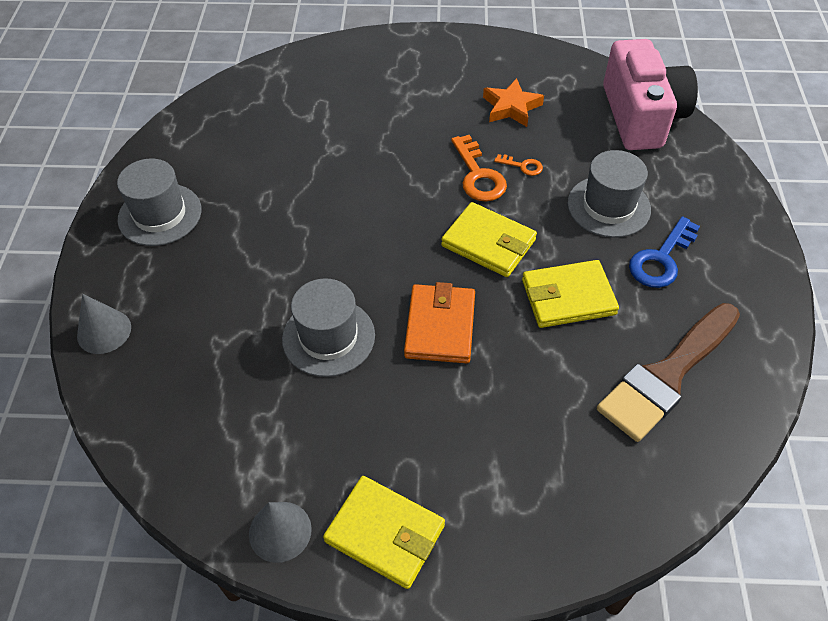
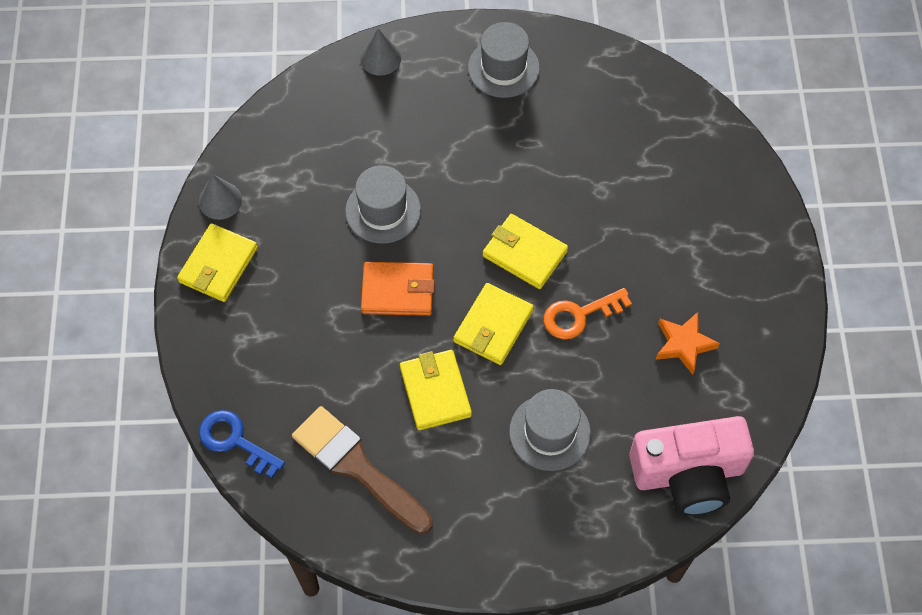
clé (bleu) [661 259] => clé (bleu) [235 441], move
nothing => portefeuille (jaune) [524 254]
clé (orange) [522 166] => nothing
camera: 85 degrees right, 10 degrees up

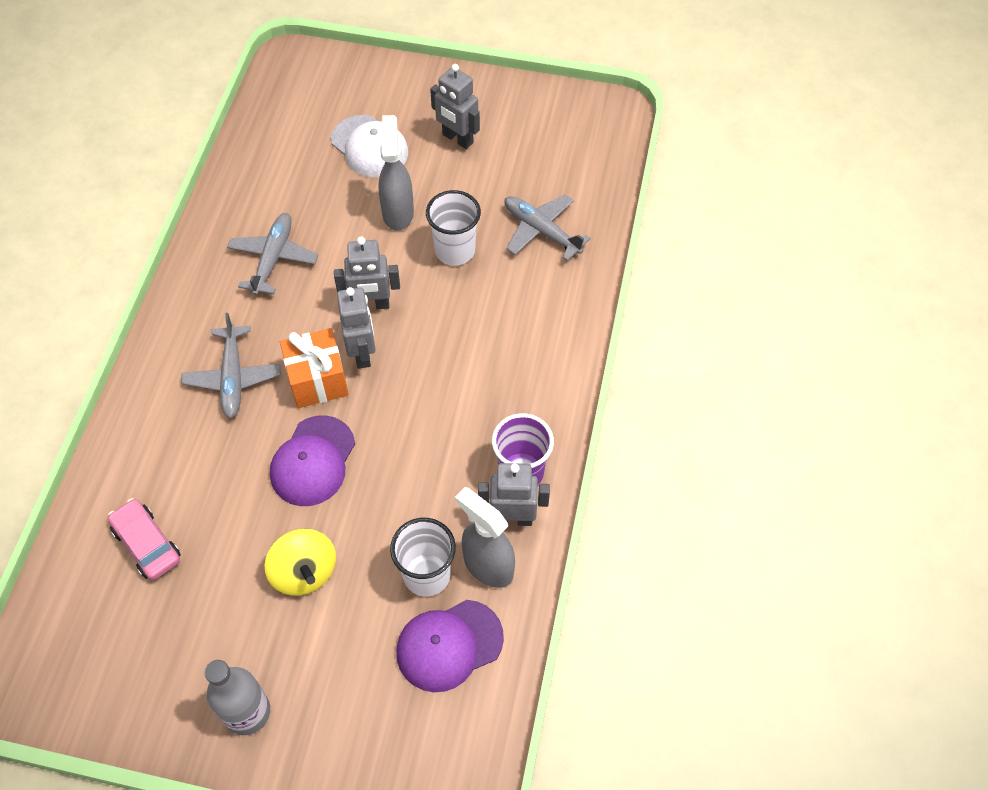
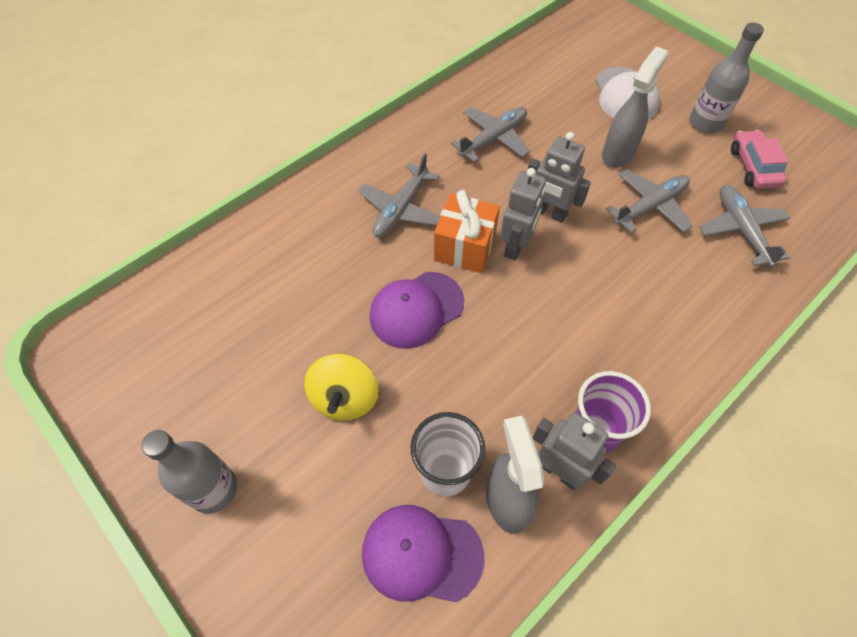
gobelet (blanc) [455 251] => avion (gris) [649 207]
robot (gris) [457 139] => bouteille (gris) [705 122]
voiture (rose) [147 544] => voiture (rose) [753 167], move
camera: 35 degrees right, 0 degrees up

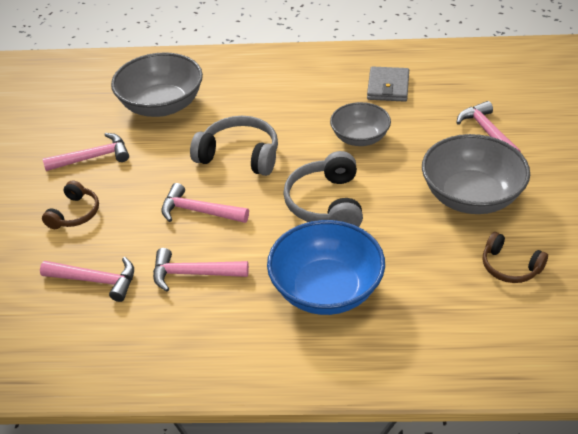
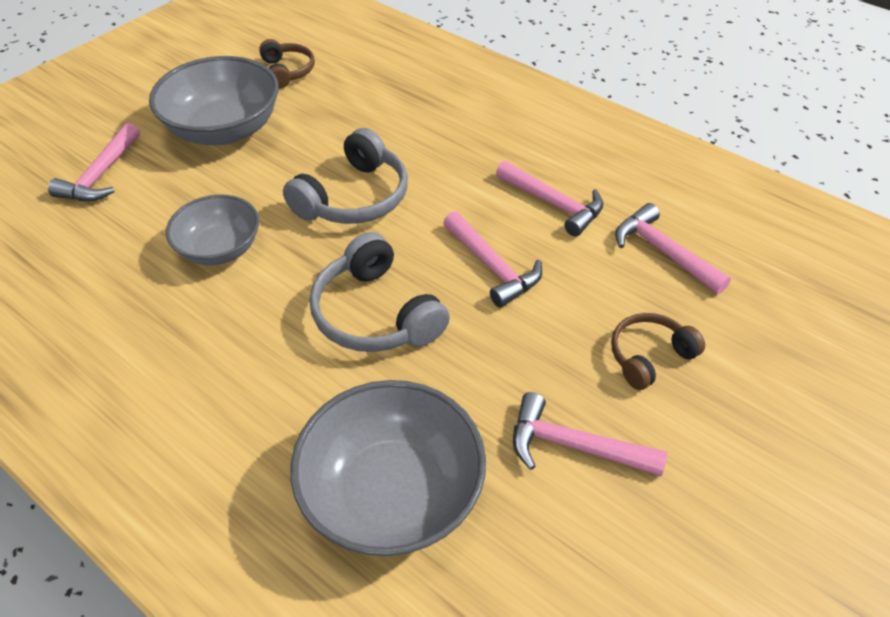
bol (bleu) [326 289] => nothing
portefeuille (gris) [388 87] => nothing
camera: 145 degrees left, 5 degrees up

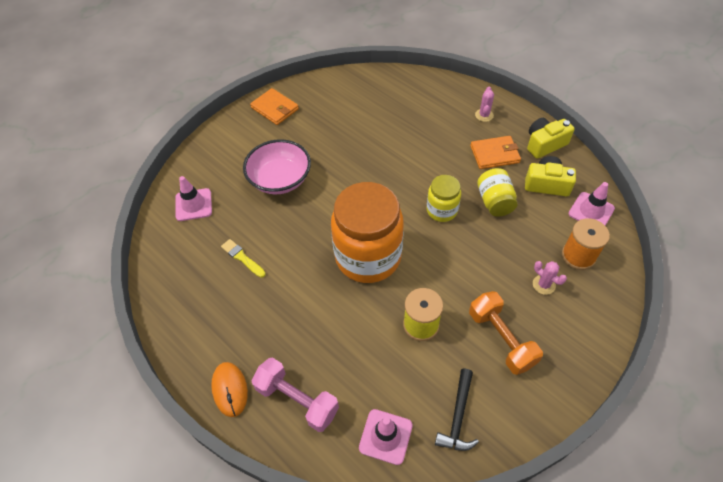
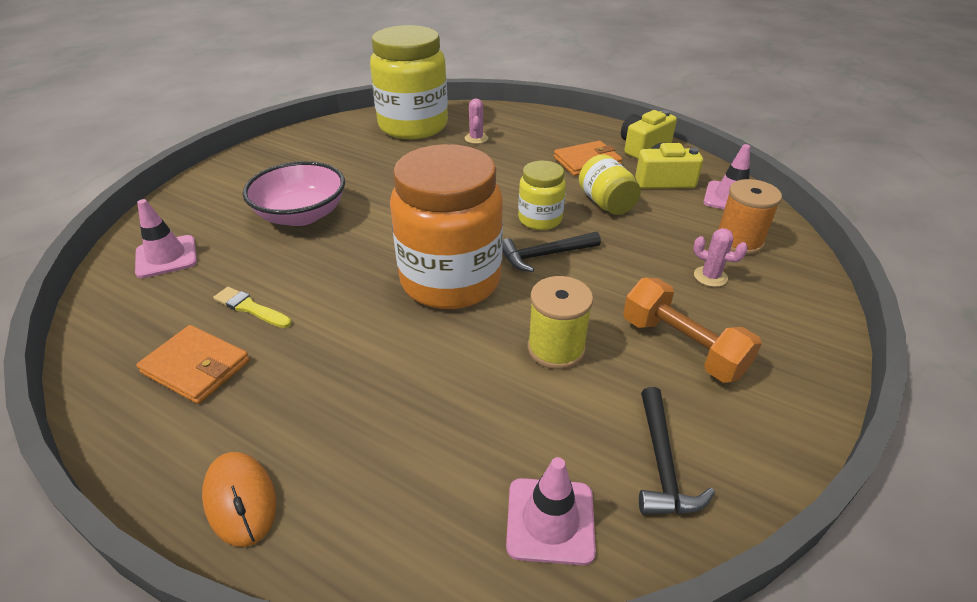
portefeuille (orange) [275 108] => portefeuille (orange) [196 367], move
nothing => bocal (jaune) [413 126]
cactus (rose) [484 115] => cactus (rose) [476 138], move
nothing => marteau (noir) [545 255]
haltère (rose) [297 400] => nothing
camera: 15 degrees left, 15 degrees down

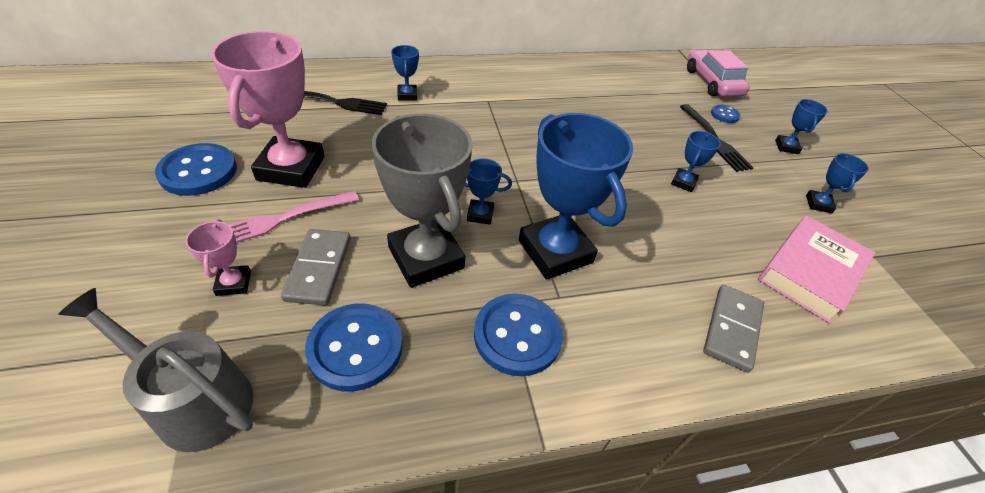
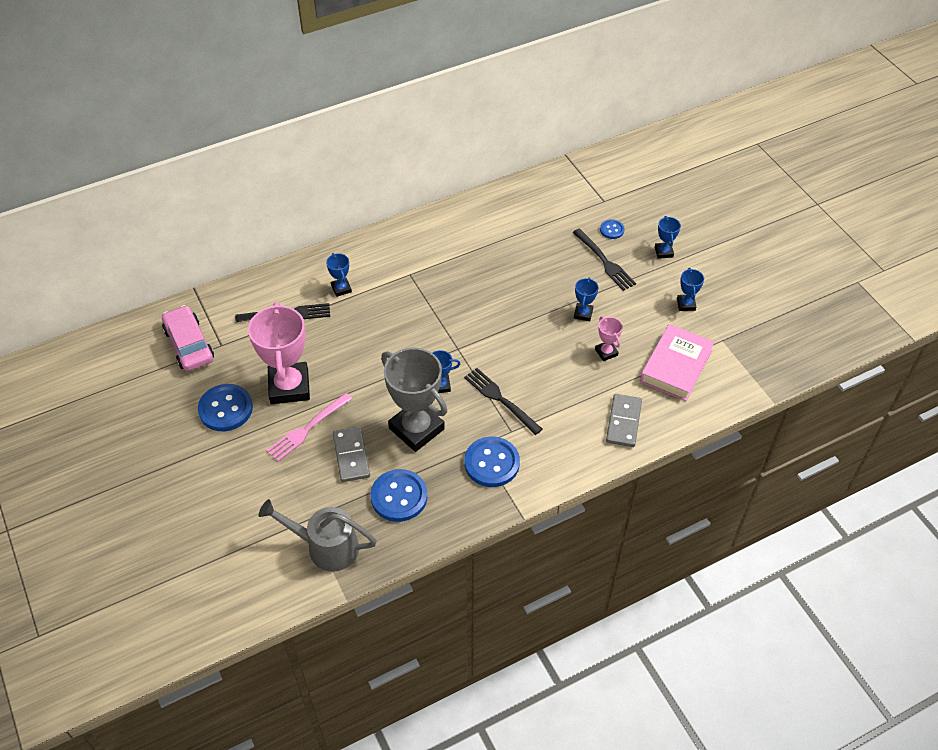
voiture (rose) [712 82] => voiture (rose) [189 345], move
trophée (bleu) [555 251] => fourchette (noir) [500 399]
trophée (rose) [233 283] => trophée (rose) [606 352], move
camera: 10 degrees left, 5 degrees up

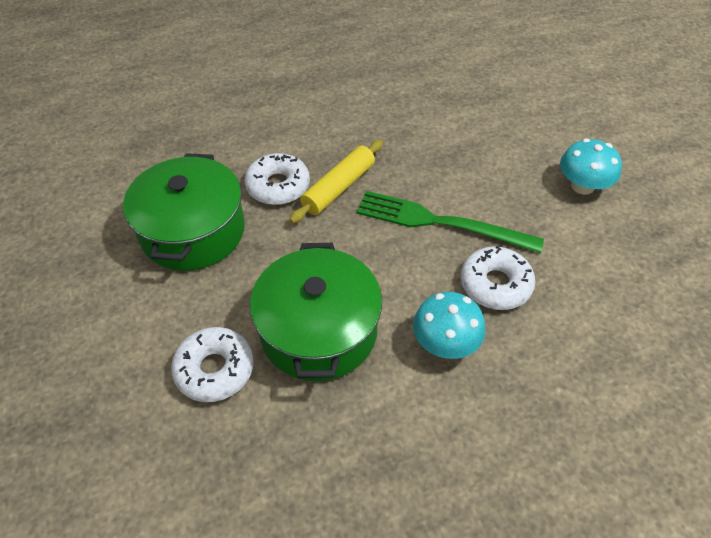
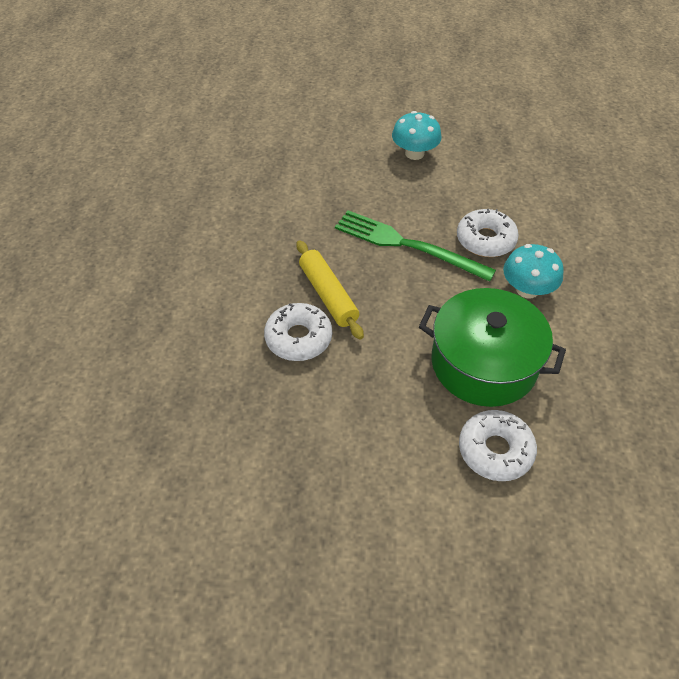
fourchette (vert) [440 222] => fourchette (vert) [407 245], 75 degrees clockwise
marmite (vert) [193 231] => nothing
camera: 65 degrees left, 0 degrees up

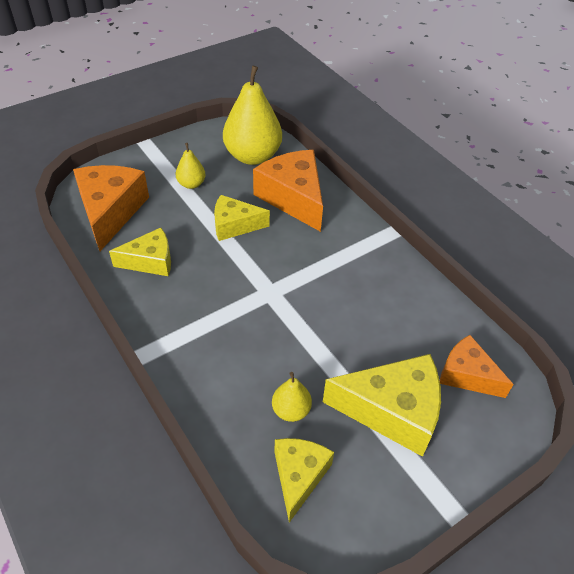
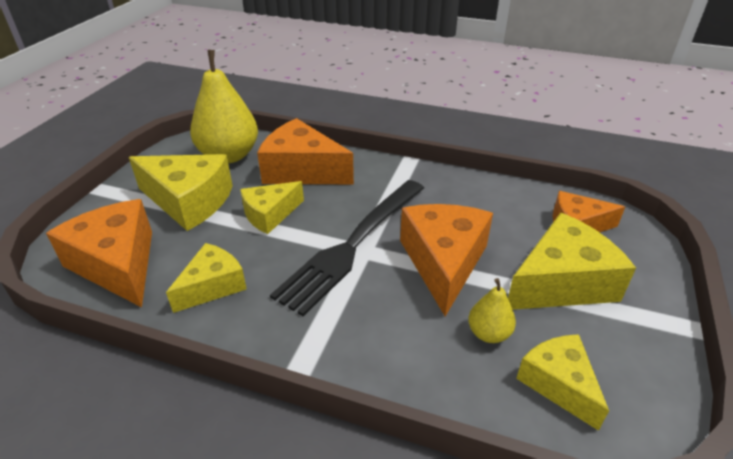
poire (jaune) [191 184] => fromage (jaune) [189 201]
nothing => fourchette (noir) [352 245]
nothing => fromage (orange) [443 262]
camera: 35 degrees left, 10 degrees down

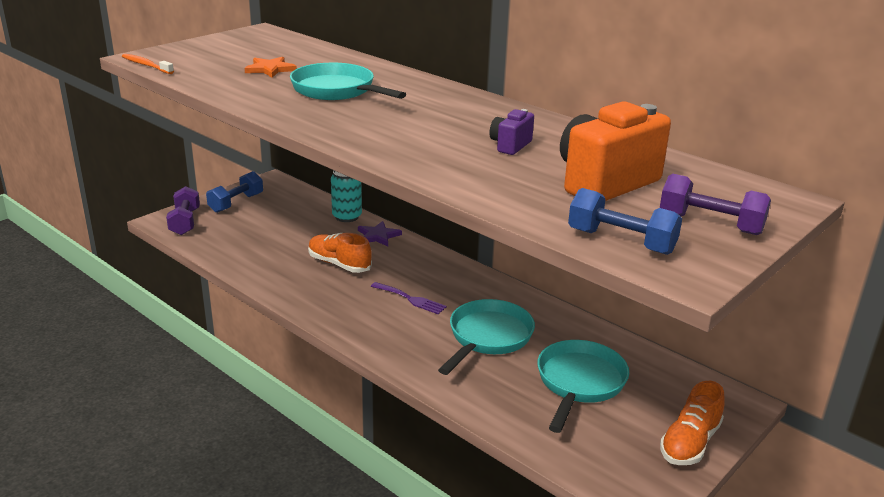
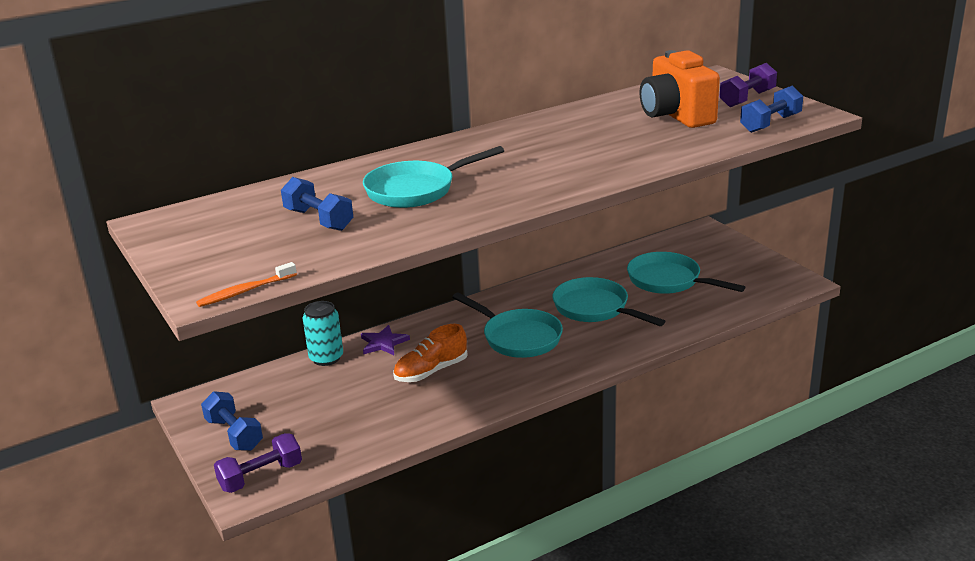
haltère (violet) [185 222] => haltère (violet) [261 476], 45 degrees counterclockwise
étoile (orange) [270 69] => haltère (bleu) [319 220]
fourchette (violet) [411 299] => poêle (turquoise) [518 337]
appareil photo (violet) [510 145] => nothing
chaussure (orange) [690 443] => nothing
camera: 70 degrees left, 0 degrees up

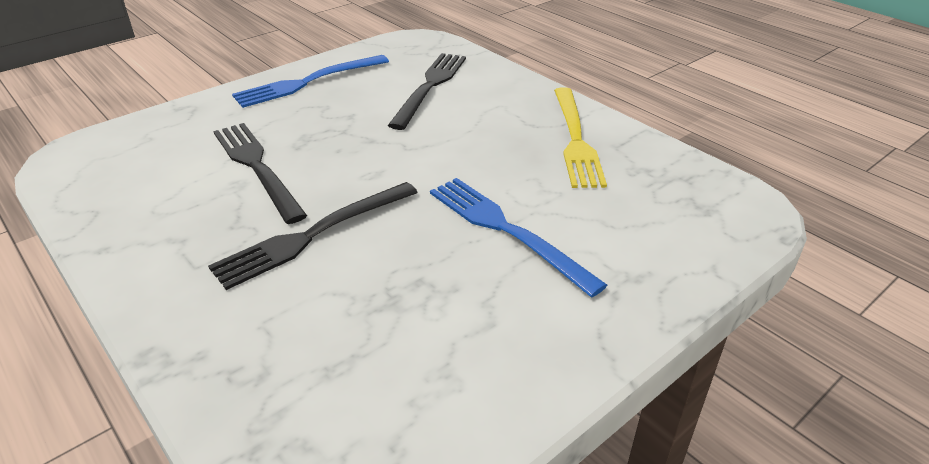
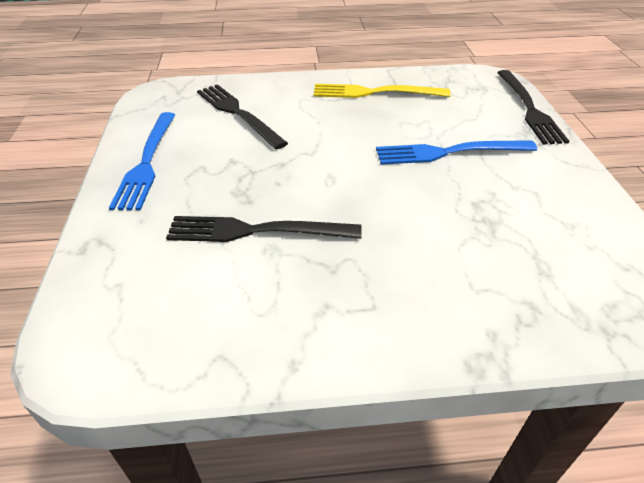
fourchette (jaune) [575 140] => fourchette (jaune) [374 92], 150 degrees clockwise
fourchette (noir) [312 235] => fourchette (noir) [529 109], move
camera: 55 degrees left, 5 degrees up

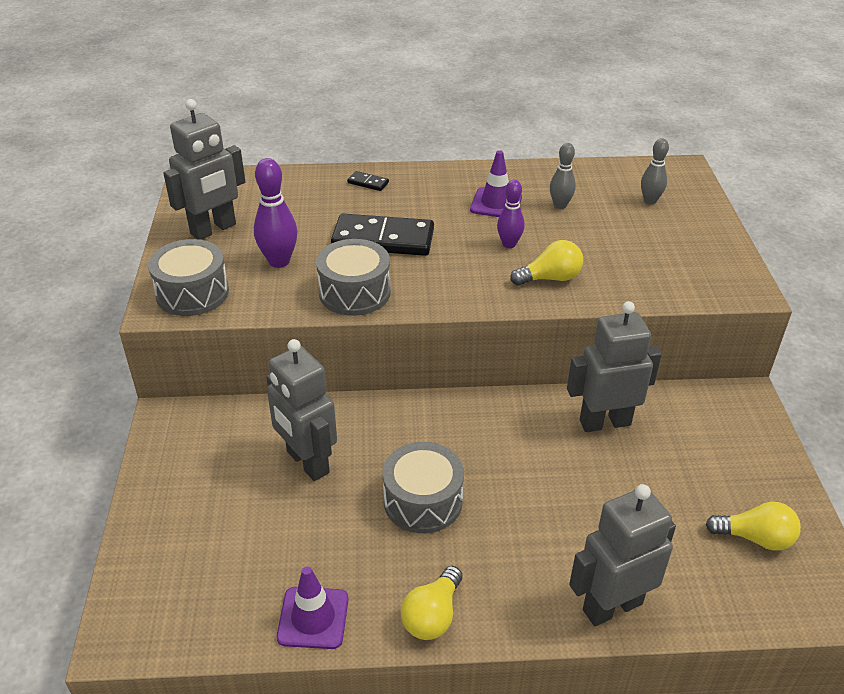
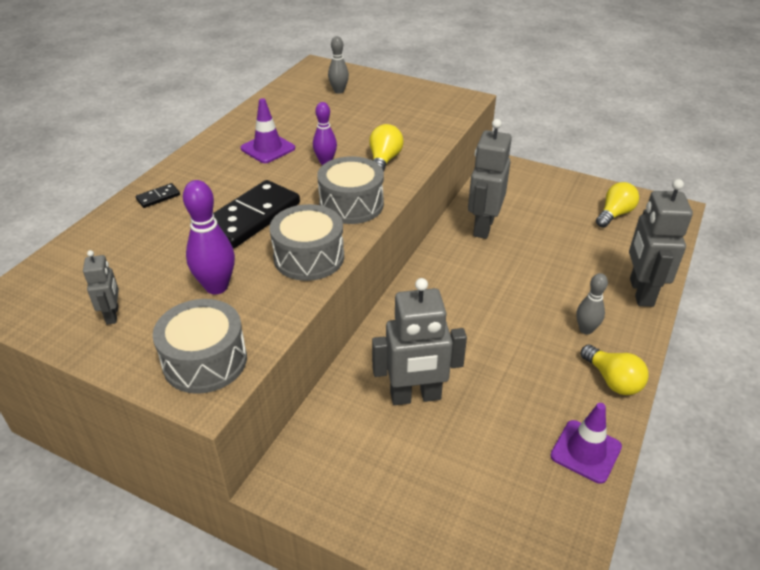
robot (gris) [213 229] => robot (gris) [113 315], x0.50
tambour (gris) [423 501] => tambour (gris) [351 204], move
quille (gris) [560 205] => quille (gris) [586 329], move
camera: 60 degrees left, 0 degrees up

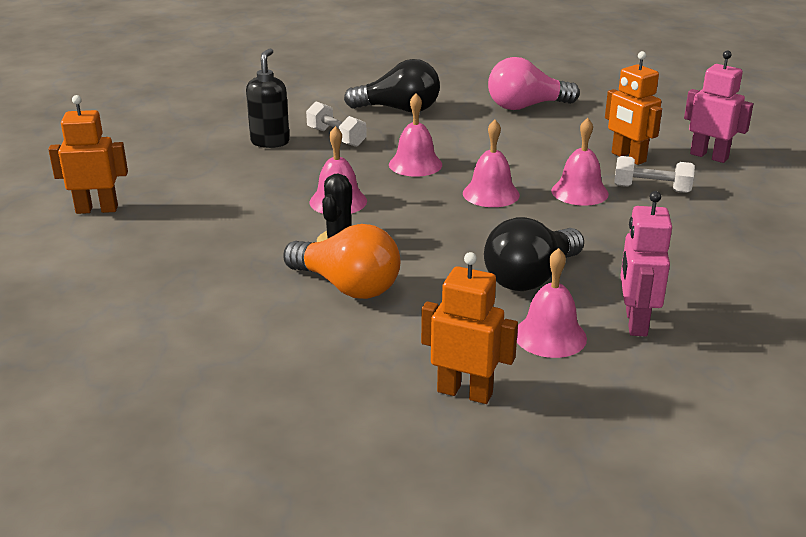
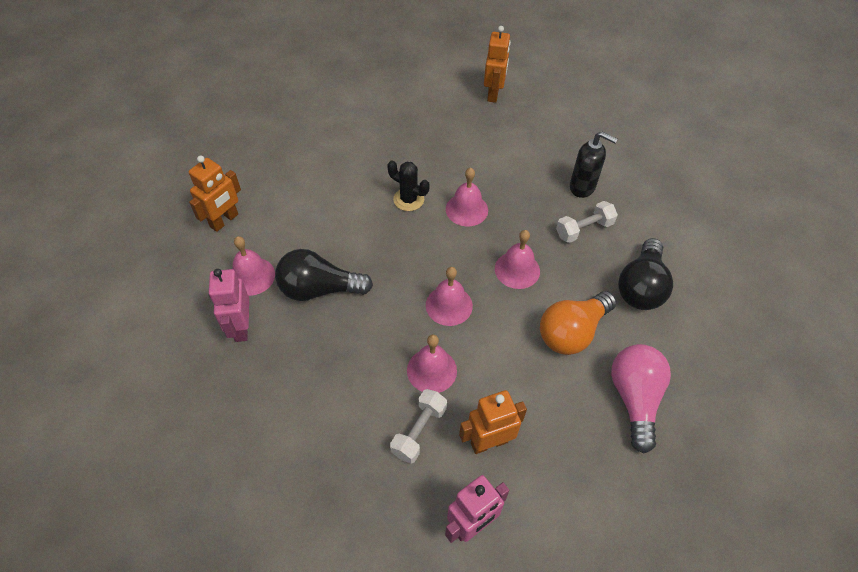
robot (rose) [635 322] => robot (rose) [241 327], 120 degrees counterclockwise
ampoule (noir) [530 277] => ampoule (noir) [319 289], 60 degrees counterclockwise
ampoule (orange) [347 286] => ampoule (orange) [572 332], move
camera: 105 degrees right, 25 degrees up

